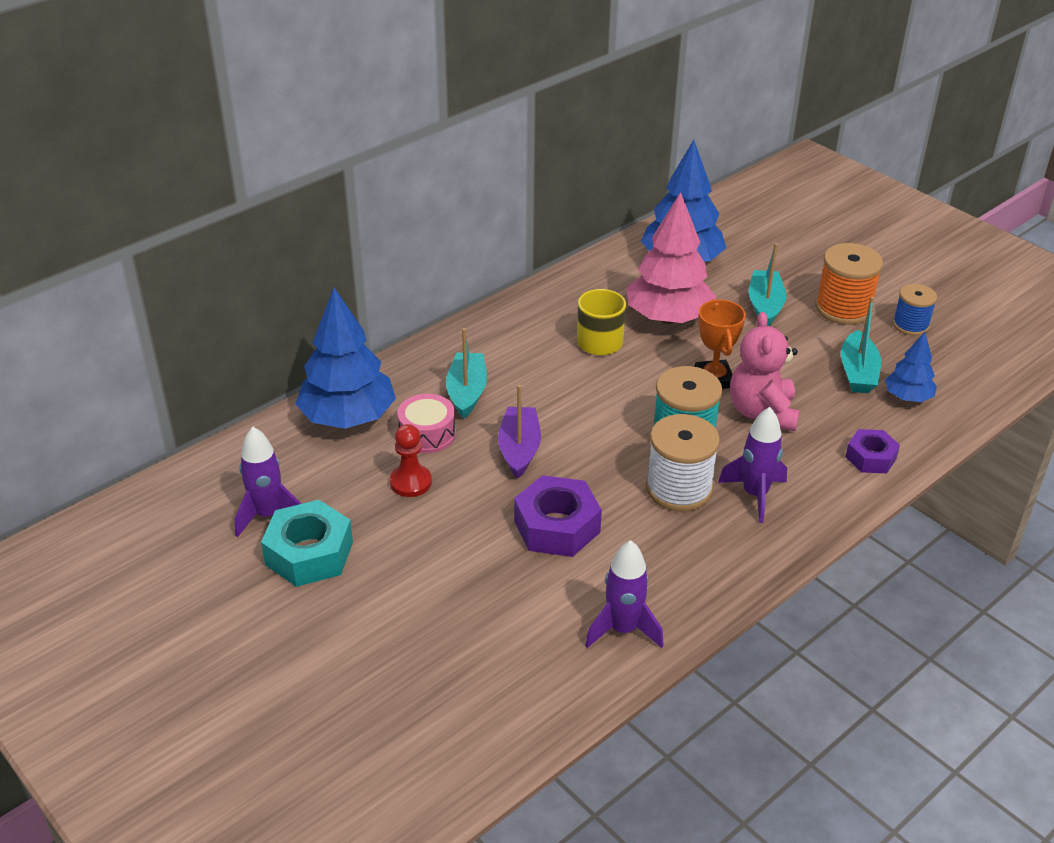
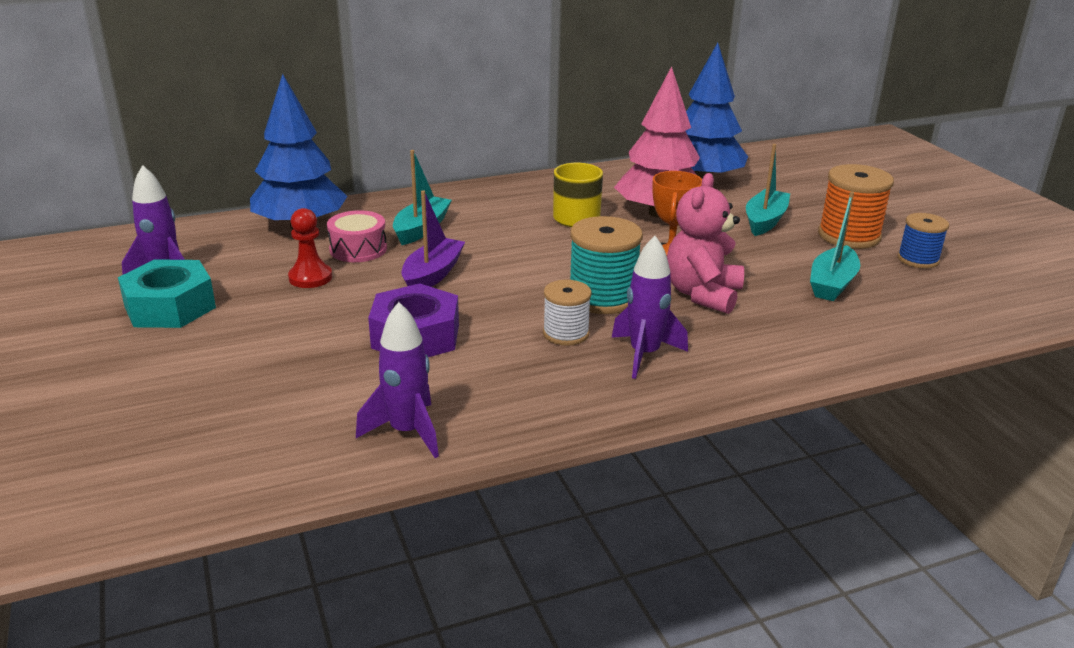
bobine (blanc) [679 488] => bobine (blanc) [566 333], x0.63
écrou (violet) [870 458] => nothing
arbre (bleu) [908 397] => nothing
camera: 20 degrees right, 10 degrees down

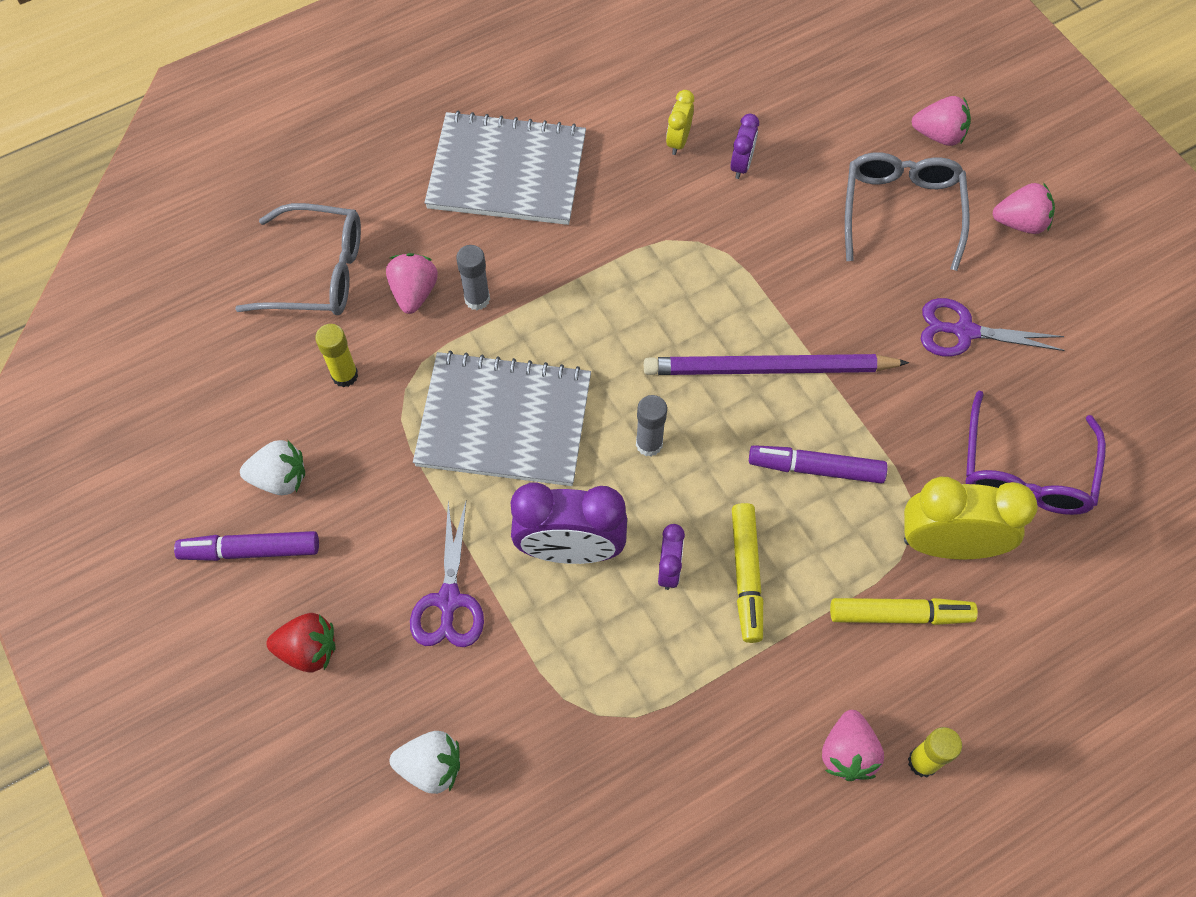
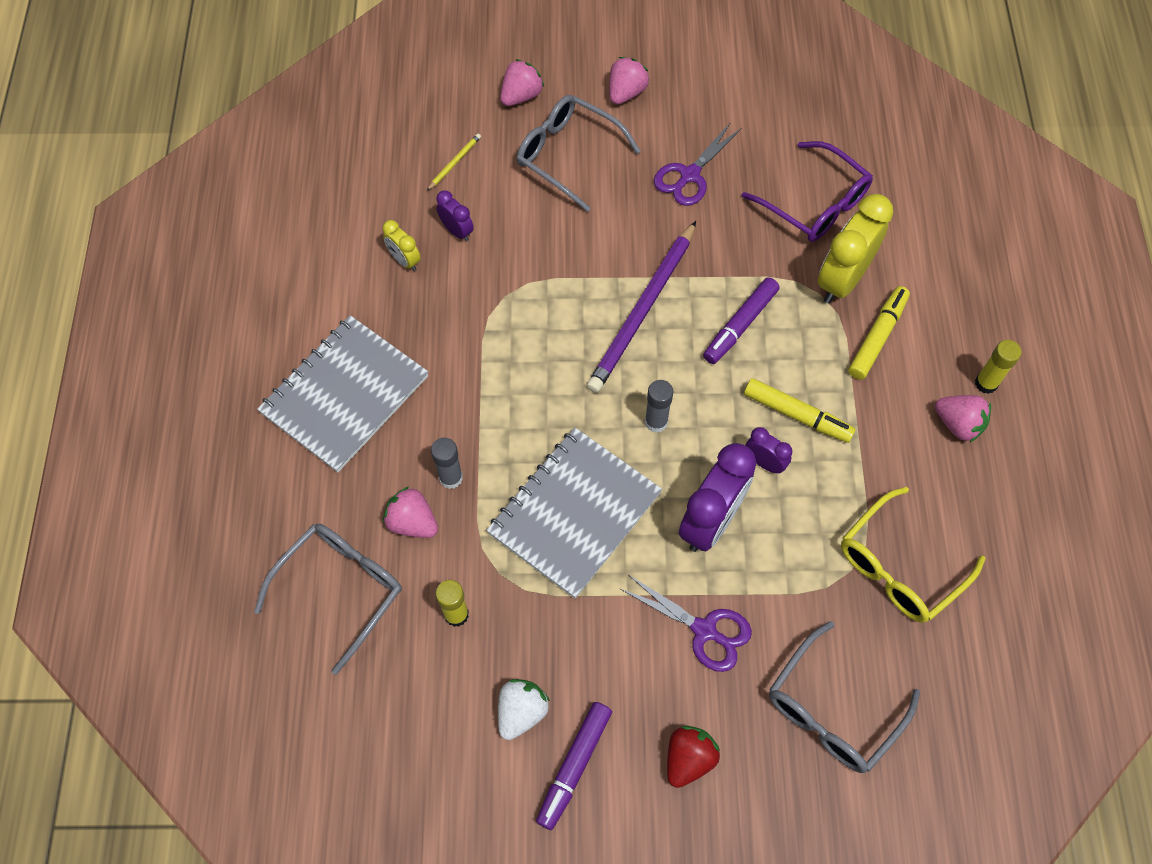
nothing => crayon (jaune) [454 163]
fraise (blanc) [431 767] => lunettes (gris) [832 709]
nothing => lunettes (jaune) [900 566]
camera: 60 degrees left, 0 degrees up

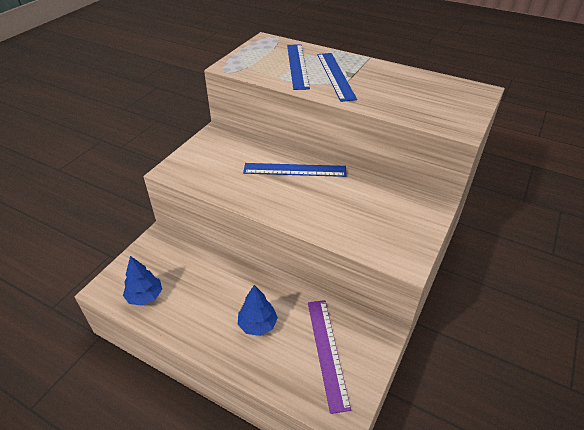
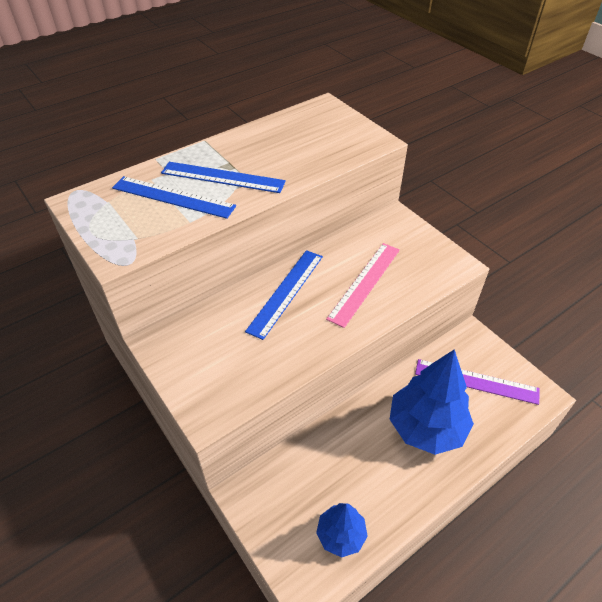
nothing => règle (rose) [365 283]
arbre (bleu) [258 324] => arbre (bleu) [426 427], x1.84
camera: 65 degrees left, 5 degrees up

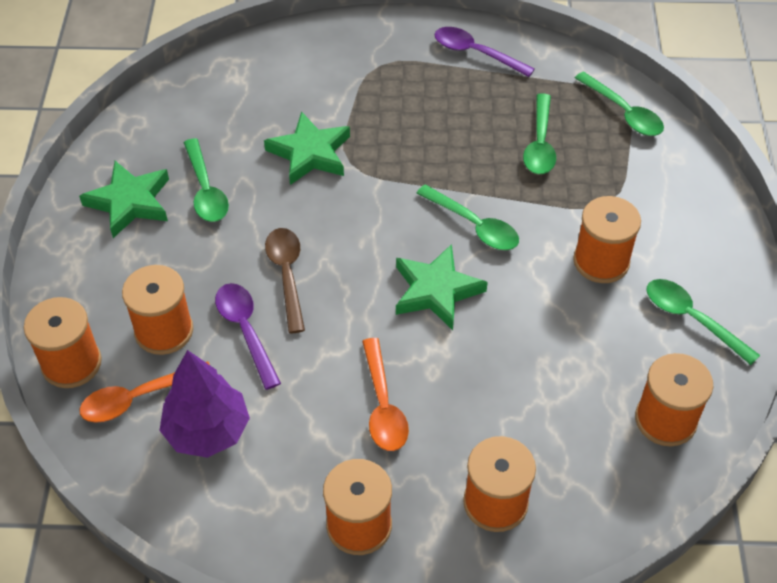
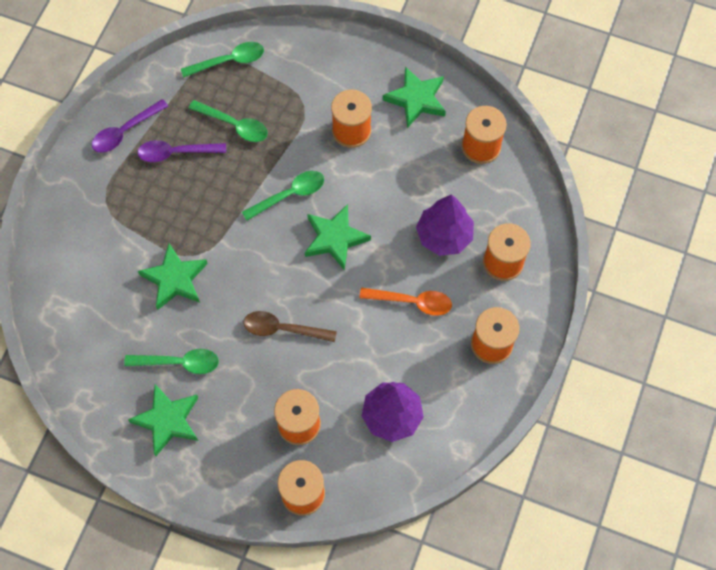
cuillère (violet) [246 331] => cuillère (violet) [176 153], move
cuillère (vert) [692 319] => étoile (vert) [416 99]
nothing => arbre (violet) [444 236]
cuillère (orange) [138 398] => nothing
camera: 70 degrees left, 15 degrees up

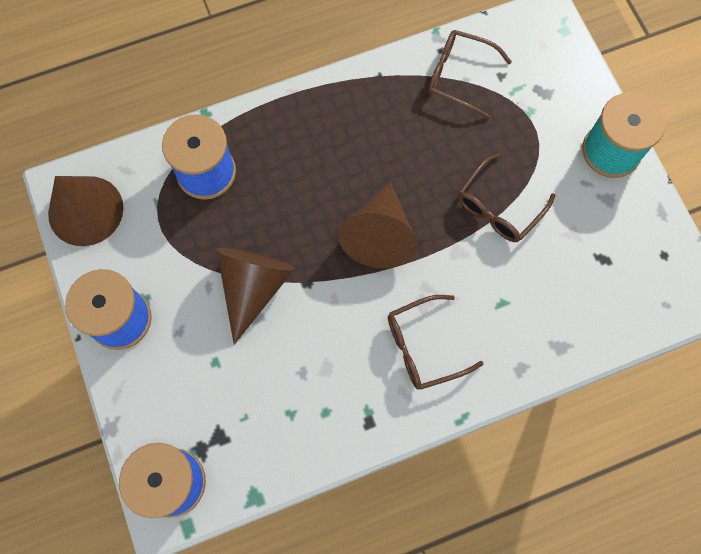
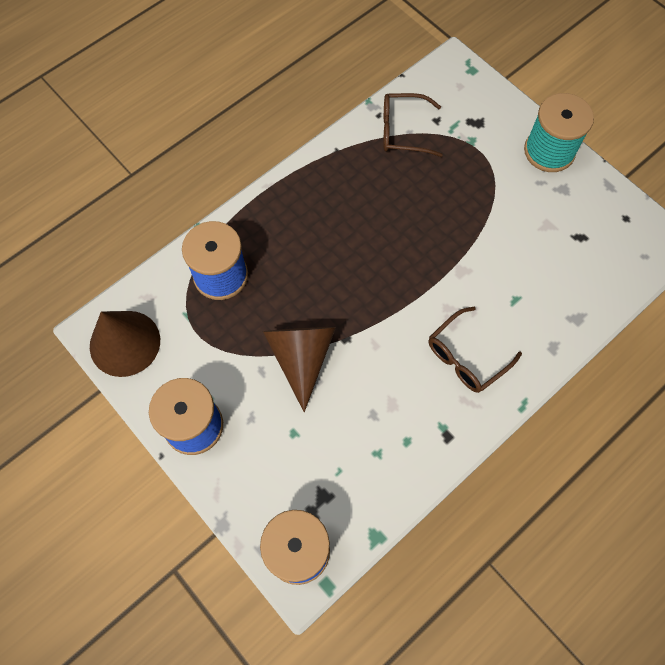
cône (marron) [380 235] => nothing
lunettes (marron) [498 207] => nothing
camera: 20 degrees left, 5 degrees down

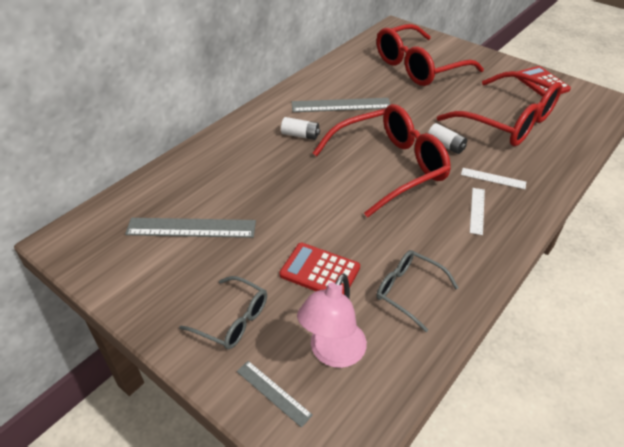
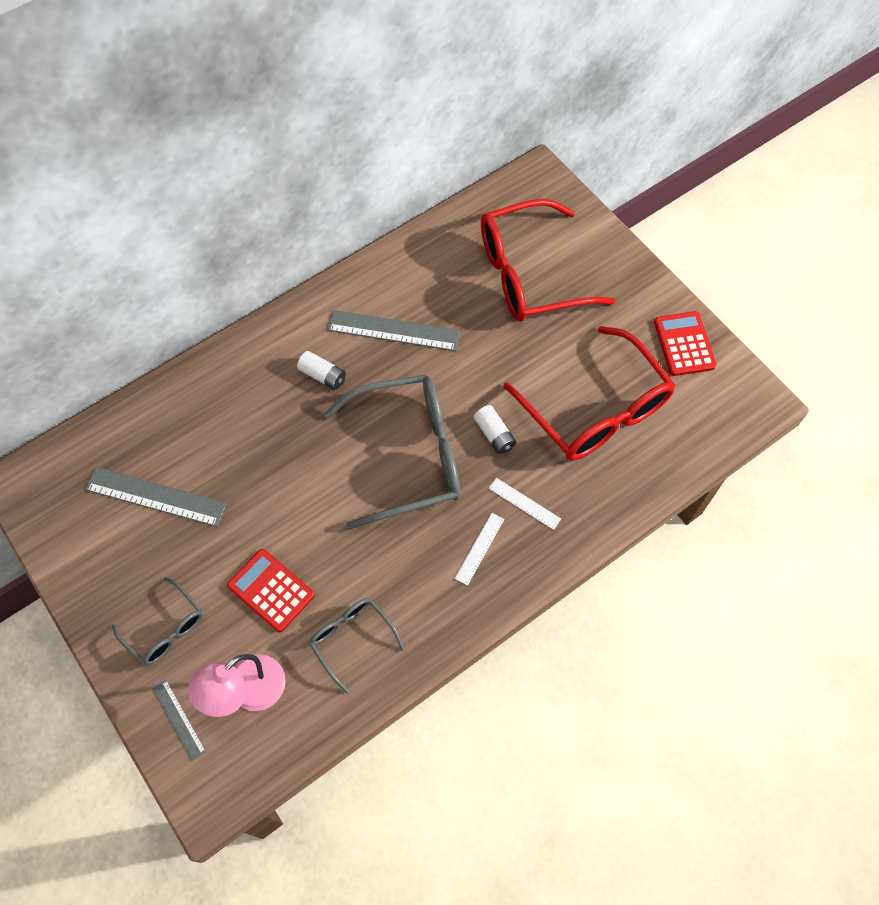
lunettes (rouge) [389 167] => lunettes (gris) [408 455]
camera: 15 degrees right, 20 degrees up

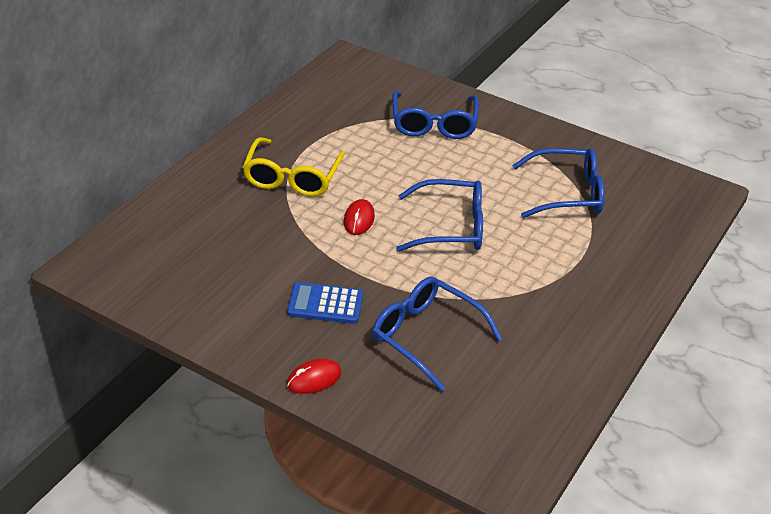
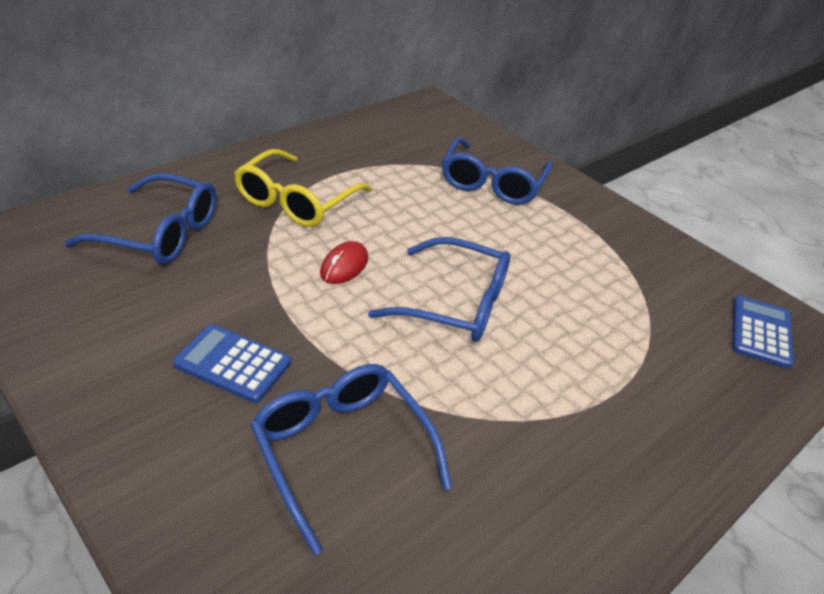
lunettes (bleu) [568 193] => lunettes (bleu) [161 234], move
nothing => calculatrice (bleu) [760 332]
souris (rouge) [314 379] => nothing
camera: 15 degrees right, 0 degrees up

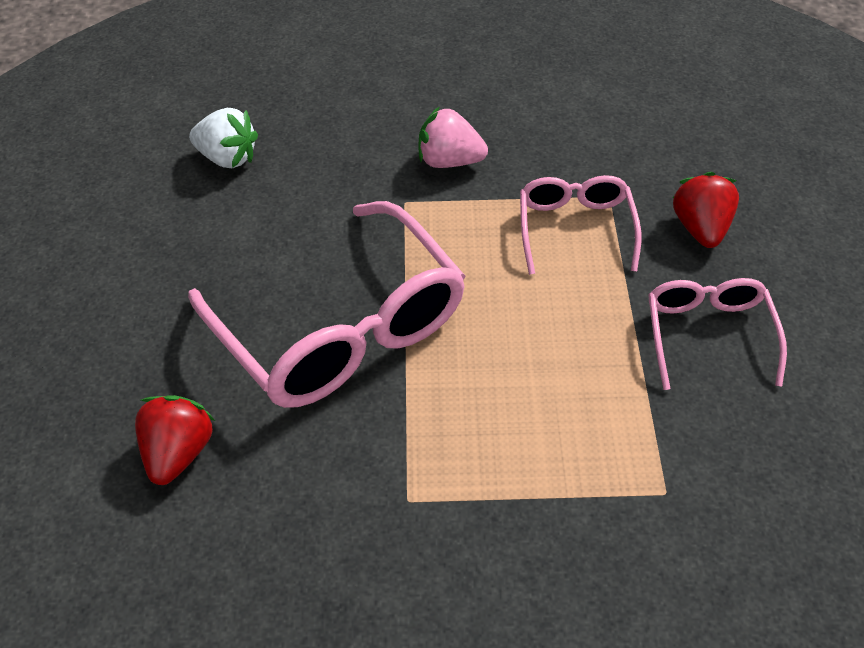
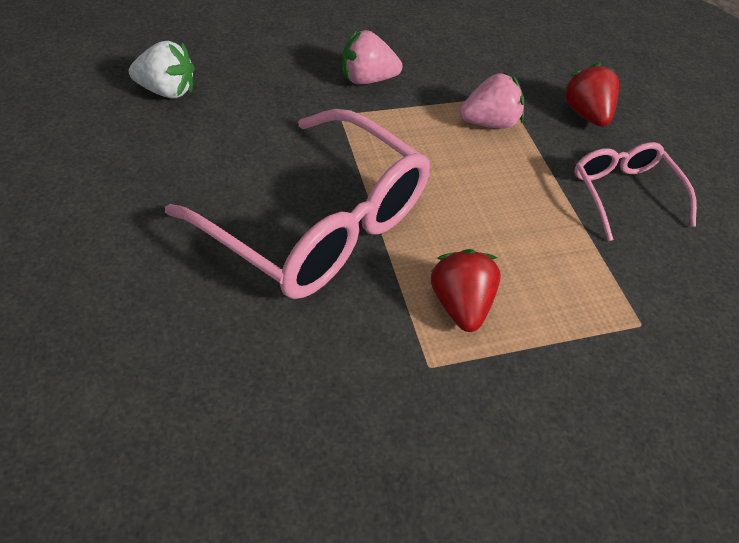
fraise (rouge) [179 452] => fraise (rouge) [460 304], move
lunettes (rose) [575 228] => fraise (rose) [489 123]
camera: 20 degrees left, 0 degrees up

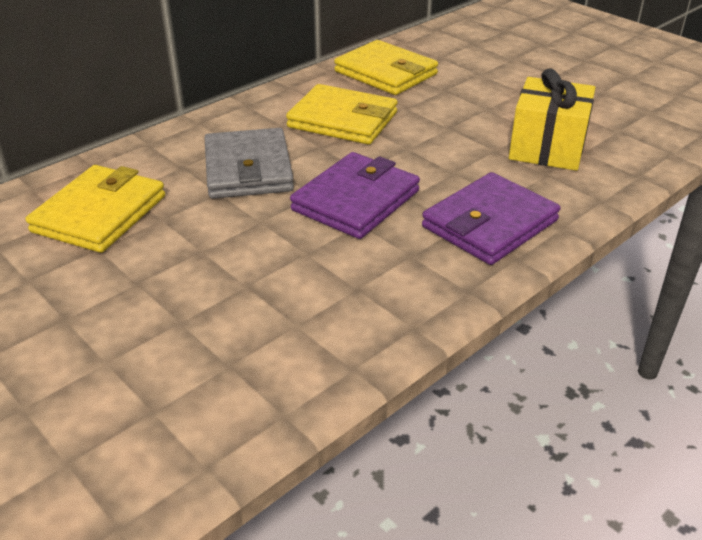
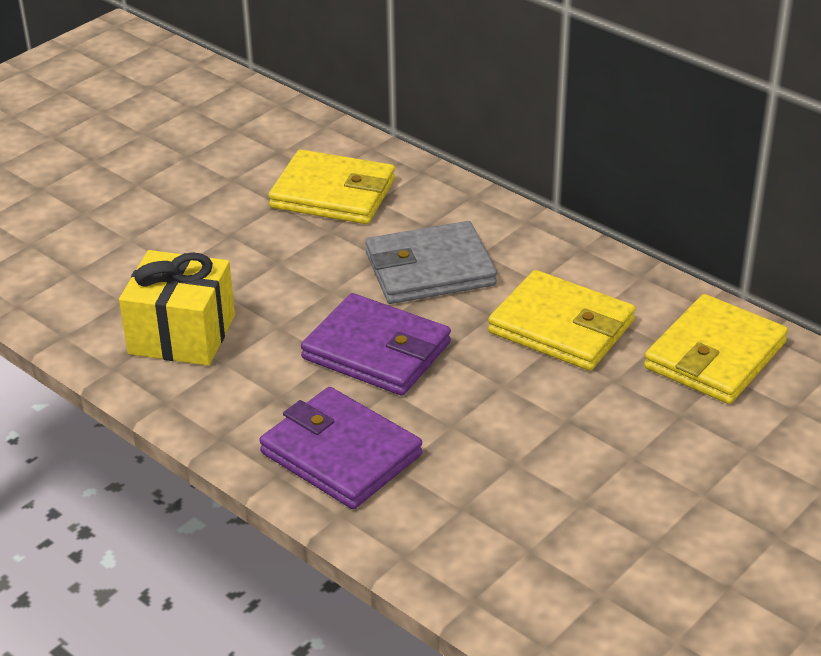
cadeau (jaune) [547 148] => cadeau (jaune) [182 334], move
portefeuille (jaune) [342 120] => portefeuille (jaune) [561 327], 75 degrees counterclockwise
camera: 85 degrees right, 0 degrees up

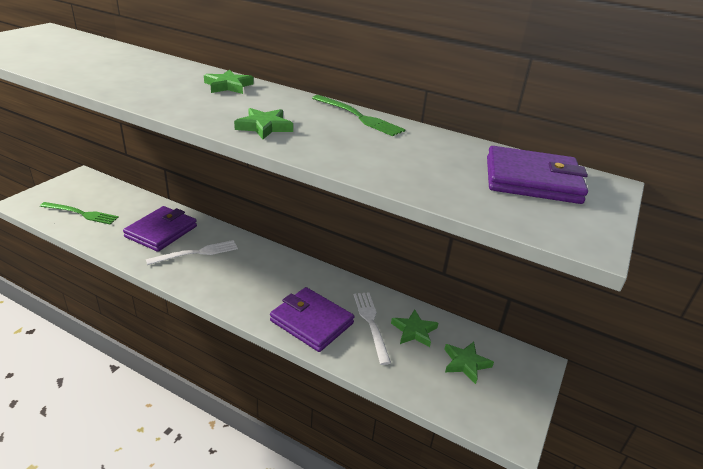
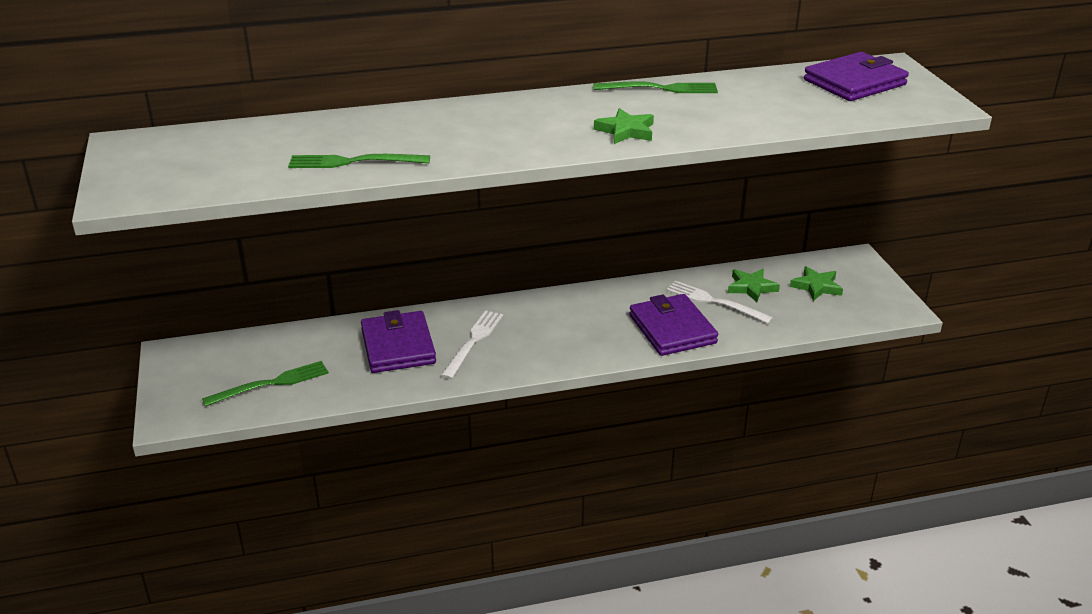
nothing => fourchette (vert) [353 162]
portefeuille (violet) [311 322] => portefeuille (violet) [672 329], 75 degrees clockwise
étoile (vert) [228 86] => nothing
camera: 40 degrees left, 0 degrees up

